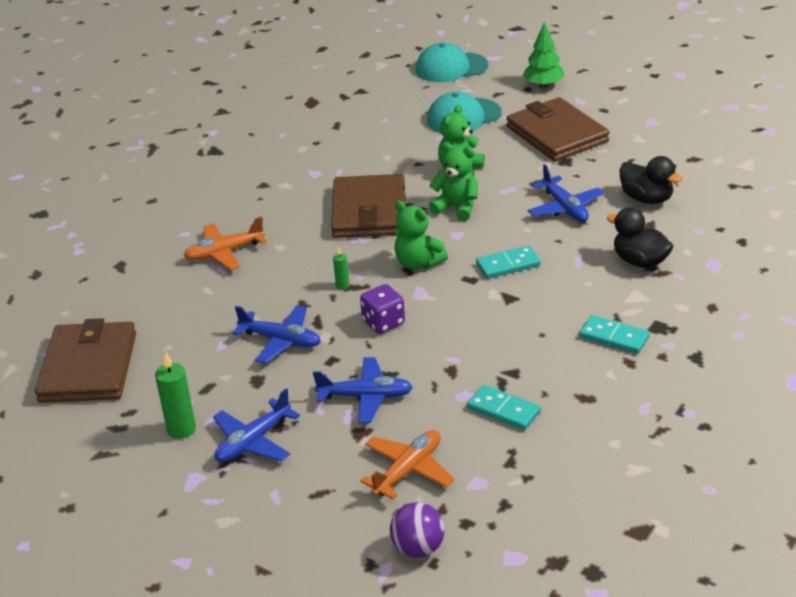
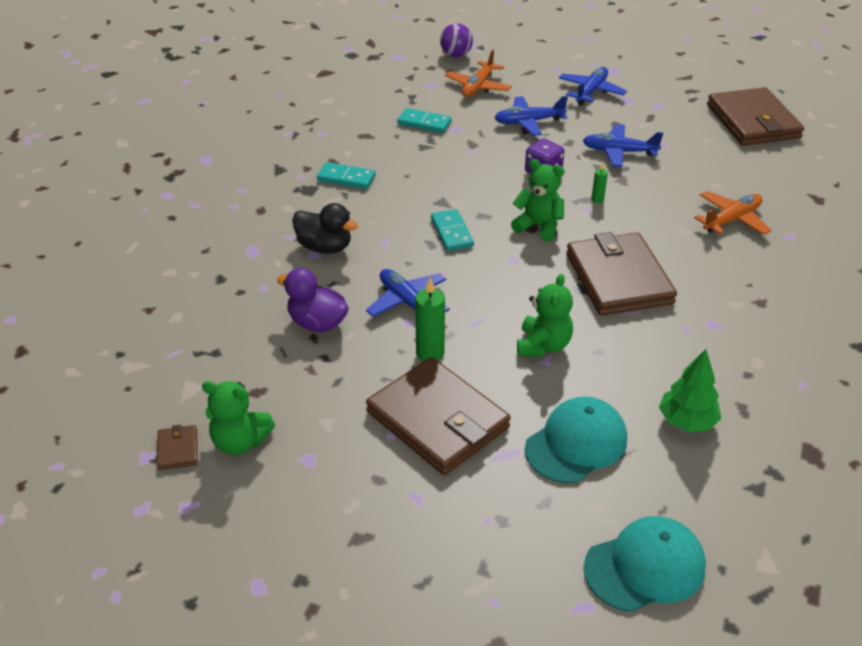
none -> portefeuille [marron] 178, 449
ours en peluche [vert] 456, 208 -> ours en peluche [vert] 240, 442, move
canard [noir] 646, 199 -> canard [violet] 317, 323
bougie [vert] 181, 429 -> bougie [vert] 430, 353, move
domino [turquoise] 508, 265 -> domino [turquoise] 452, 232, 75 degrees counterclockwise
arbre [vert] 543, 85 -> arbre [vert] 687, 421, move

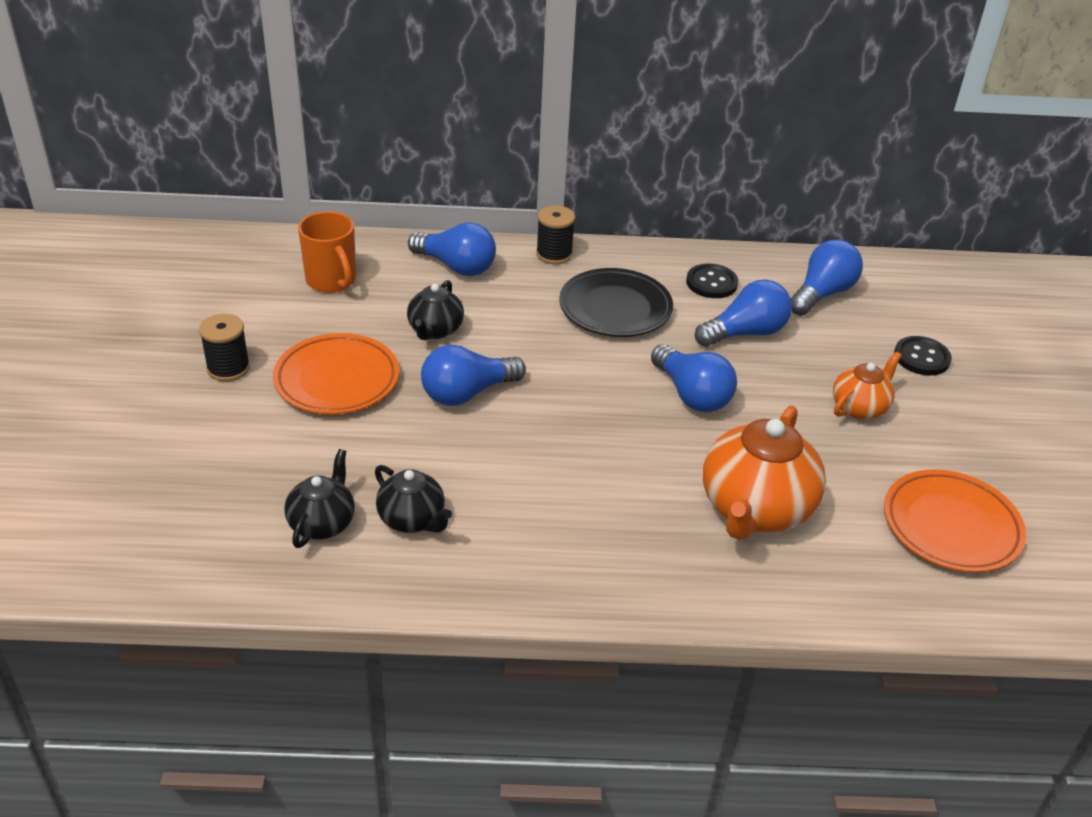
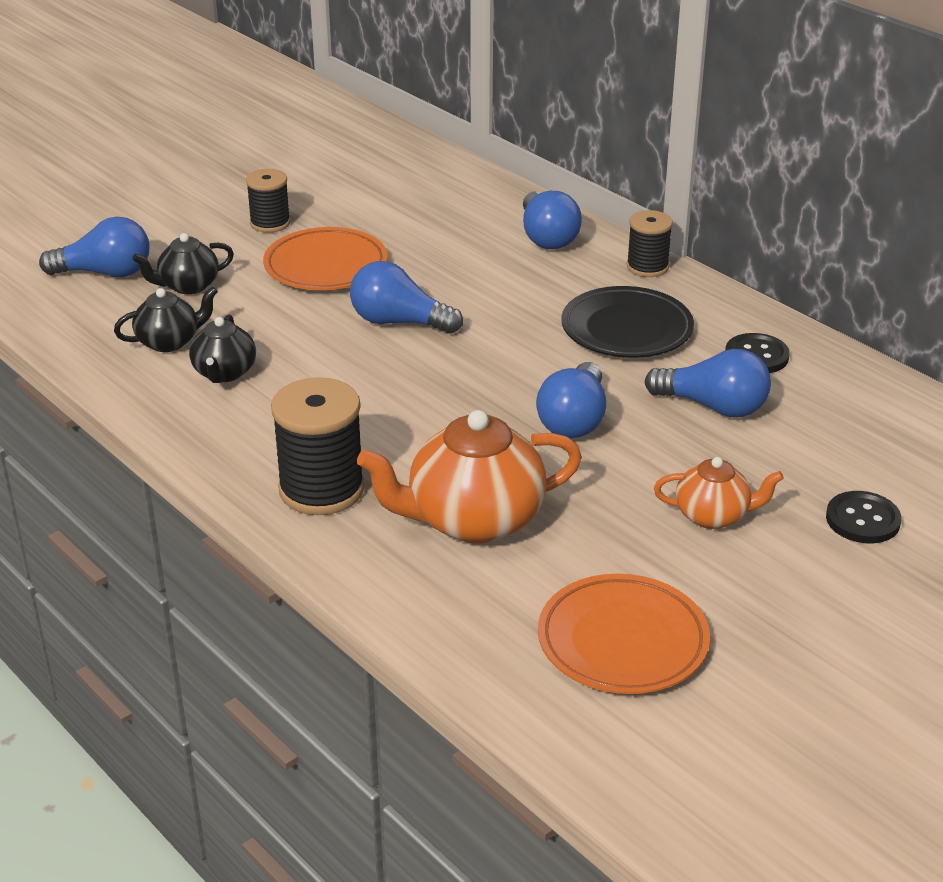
ampoule [bleu] 822, 294 -> ampoule [bleu] 105, 273, move
théière [noir] 435, 330 -> théière [noir] 188, 286, move
none -> bobine [noir] 321, 489
tasse [orange] 332, 281 -> none

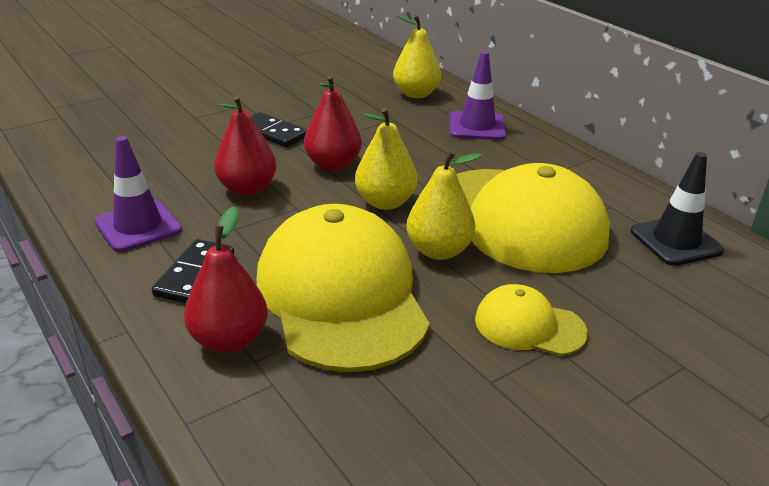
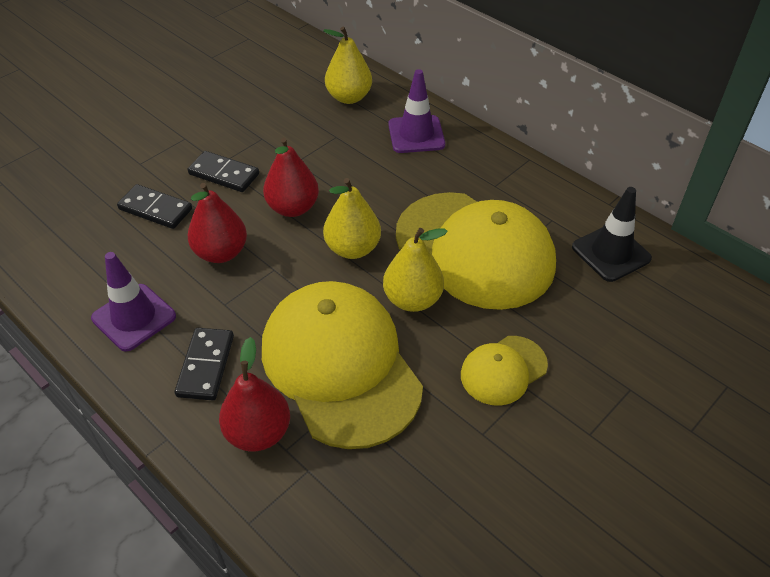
none -> domino [noir] 155, 209
casquette [jaune] 529, 326 -> casquette [jaune] 503, 370, 45 degrees counterclockwise

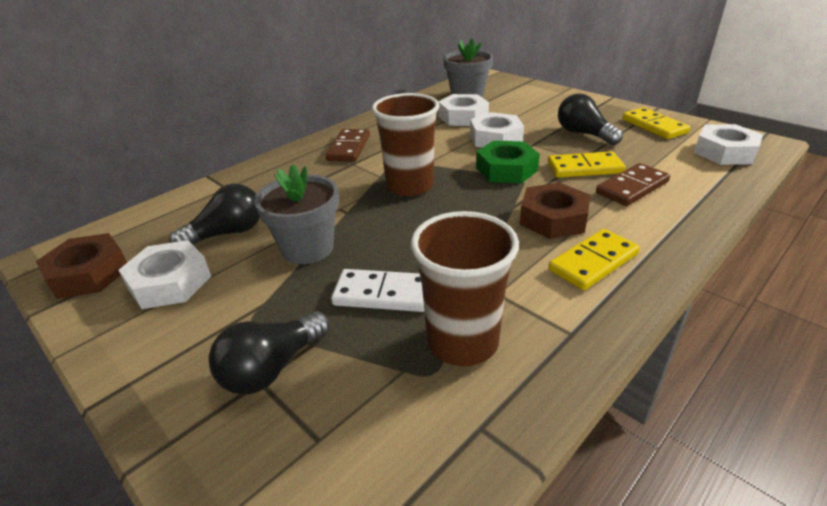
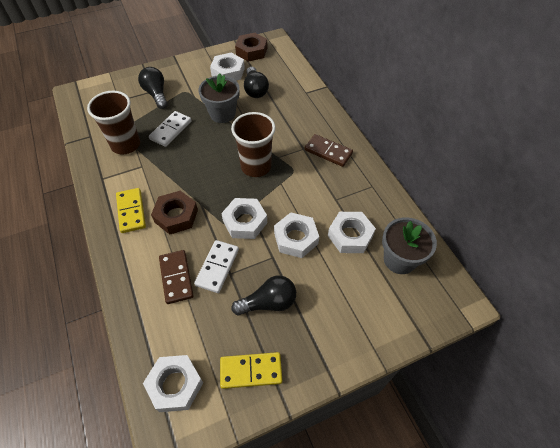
domino [jaune] 584, 168 -> domino [blanc] 217, 267
écrou [vert] 506, 169 -> écrou [blanc] 245, 222

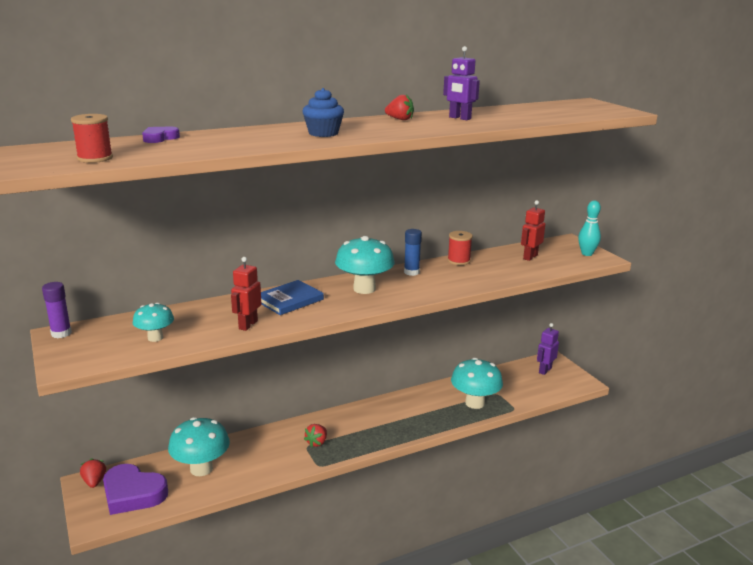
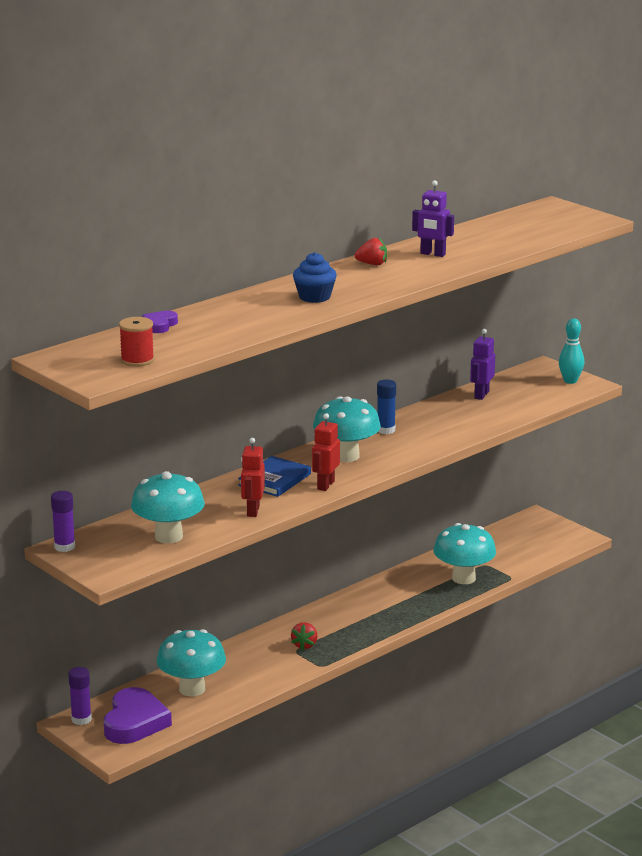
fraise [rouge] 94, 482 -> bâton de colle [violet] 81, 719
cœur [violet] 133, 493 -> cœur [violet] 134, 722, 90 degrees counterclockwise
champignon [turquoise] 155, 338 -> champignon [turquoise] 168, 537, x1.71
robot [rouge] 530, 257 -> robot [rouge] 325, 485, move
robot [violet] 545, 370 -> robot [violet] 481, 395, move
bobine [rouge] 458, 261 -> none

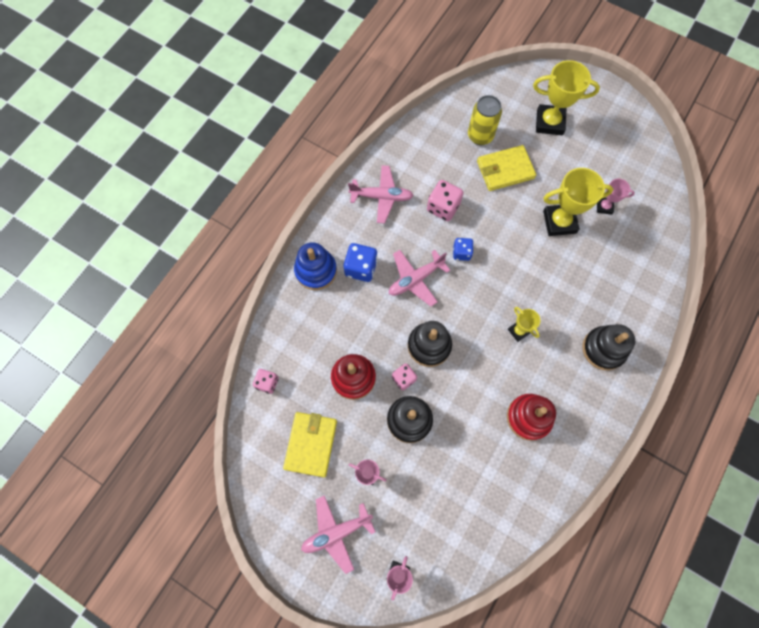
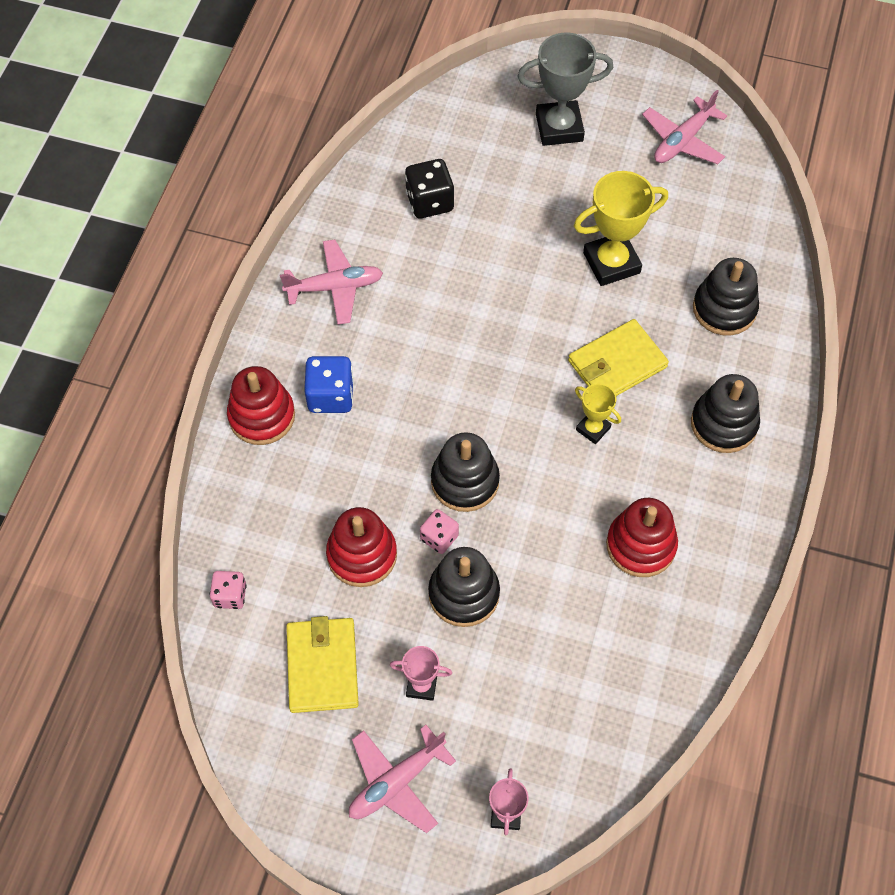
jouet à empiler [bleu] 316, 271 -> jouet à empiler [rouge] 262, 416
none -> dé [noir] 429, 202
trophée [jaune] 549, 122 -> trophée [gris] 559, 127
portefeuille [jaune] 505, 170 -> portefeuille [jaune] 617, 364, move
avion [rose] 415, 279 -> avion [rose] 683, 141, move
none -> jouet à empiler [noir] 724, 309
dé [rose] 443, 207 -> none
dé [bleu] 461, 253 -> none
canette [jaune] 480, 136 -> none
trophée [rose] 604, 207 -> none

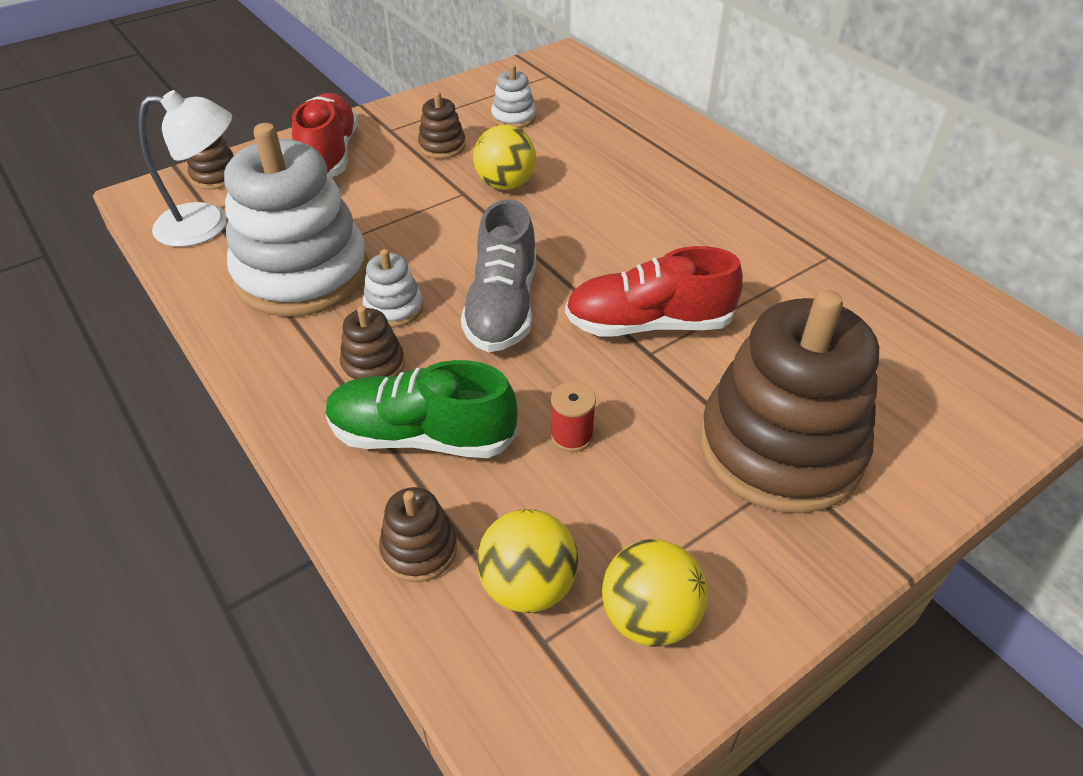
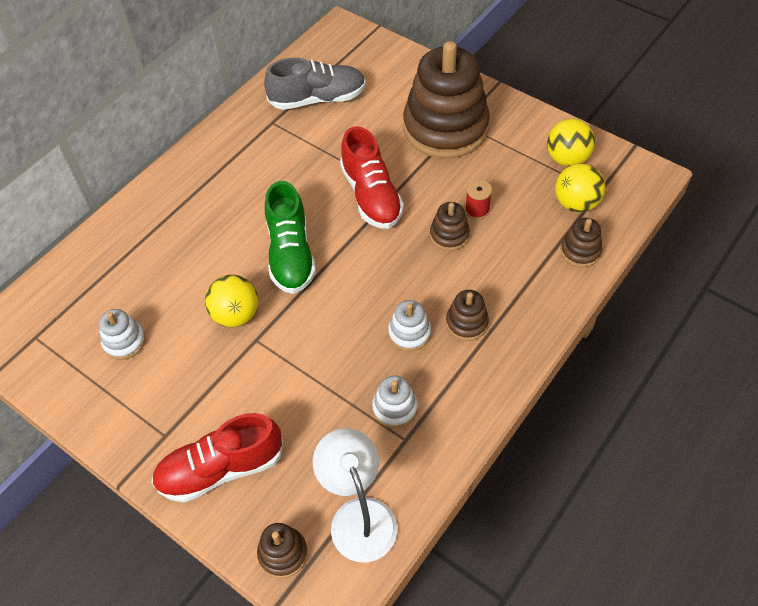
chaussure [gris] 502, 307 -> chaussure [gris] 317, 99, move
chaussure [vert] 422, 436 -> chaussure [vert] 290, 254, move
jouet à empiler [blanc] 302, 274 -> jouet à empiler [blanc] 395, 408, x0.42
jouet à empiler [marron] 442, 146 -> jouet à empiler [marron] 449, 235, move

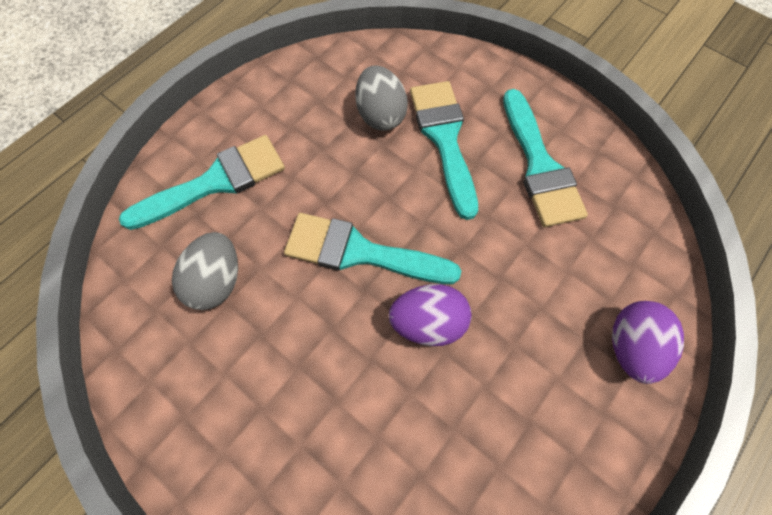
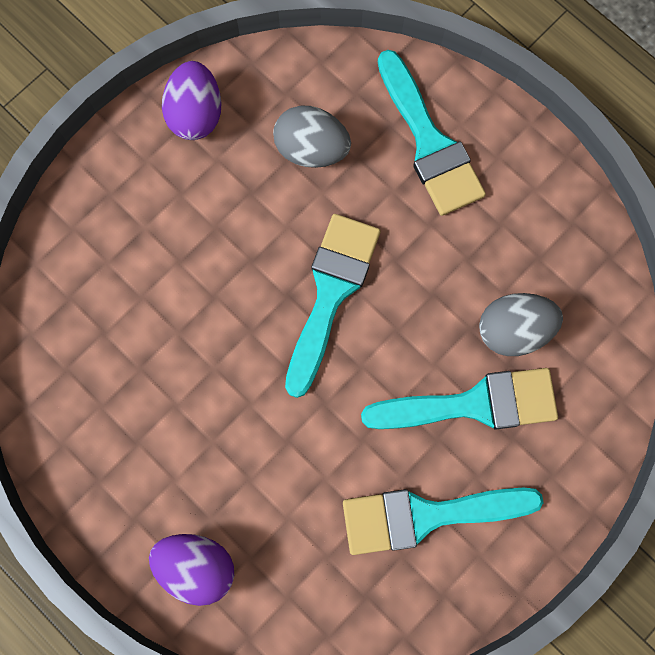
œuf [violet] 428, 322 -> œuf [violet] 196, 114, move

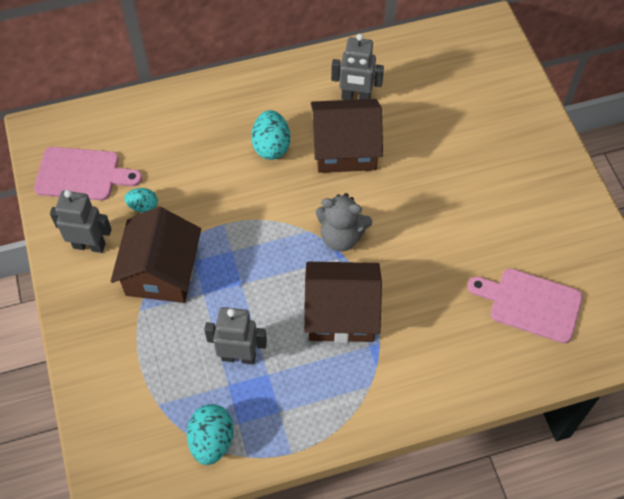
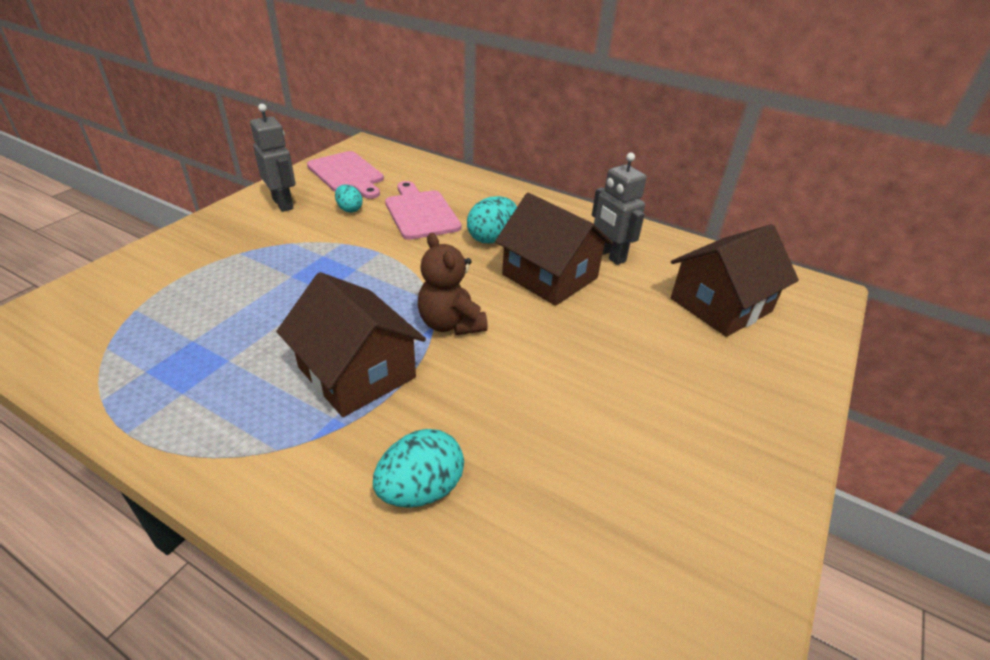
œuf [turquoise] 212, 441 -> œuf [turquoise] 421, 489, move
planche à découper [rose] 530, 304 -> planche à découper [rose] 420, 213, move
ours en peluche [gris] 341, 237 -> ours en peluche [marron] 450, 324
maison [marron] 161, 272 -> maison [marron] 720, 305, move
robot [gris] 238, 356 -> none

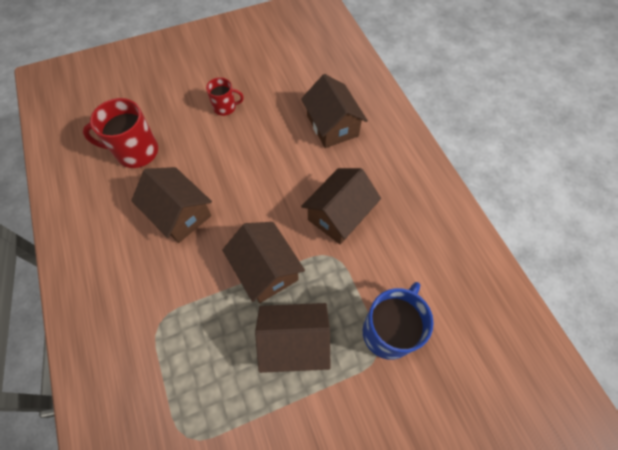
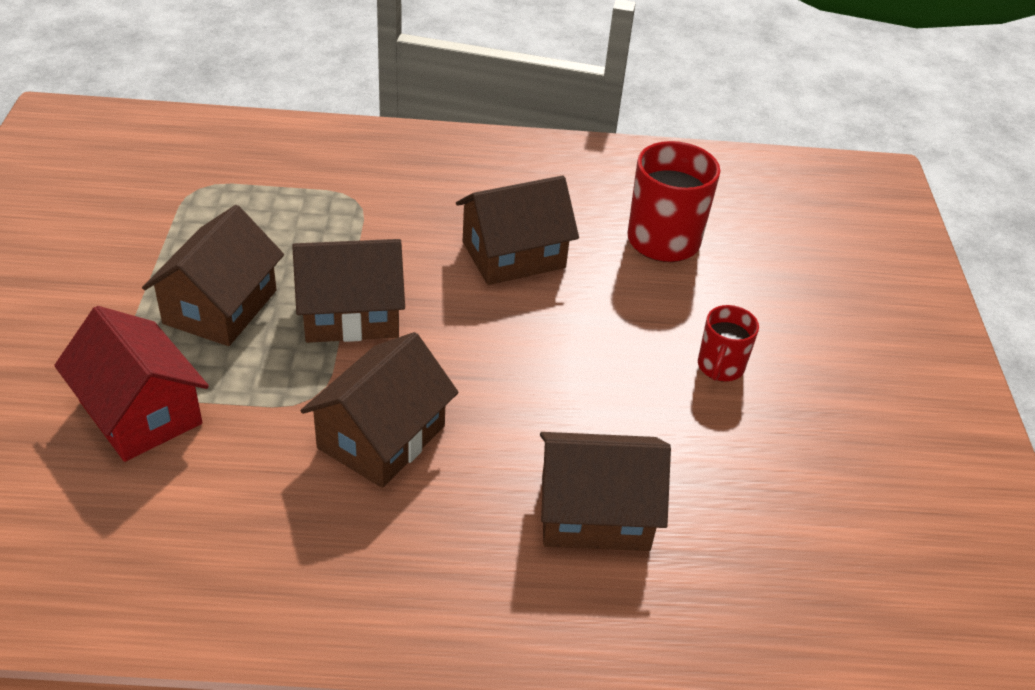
tasse [bleu] 388, 331 -> maison [rouge] 140, 412
maison [marron] 339, 215 -> maison [marron] 381, 437, 60 degrees clockwise

